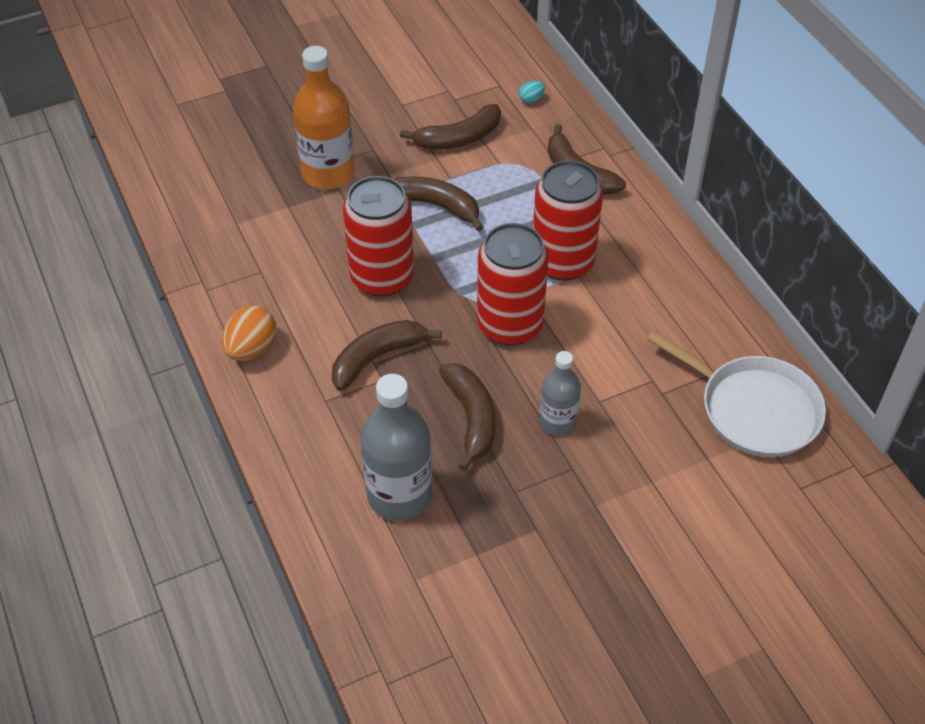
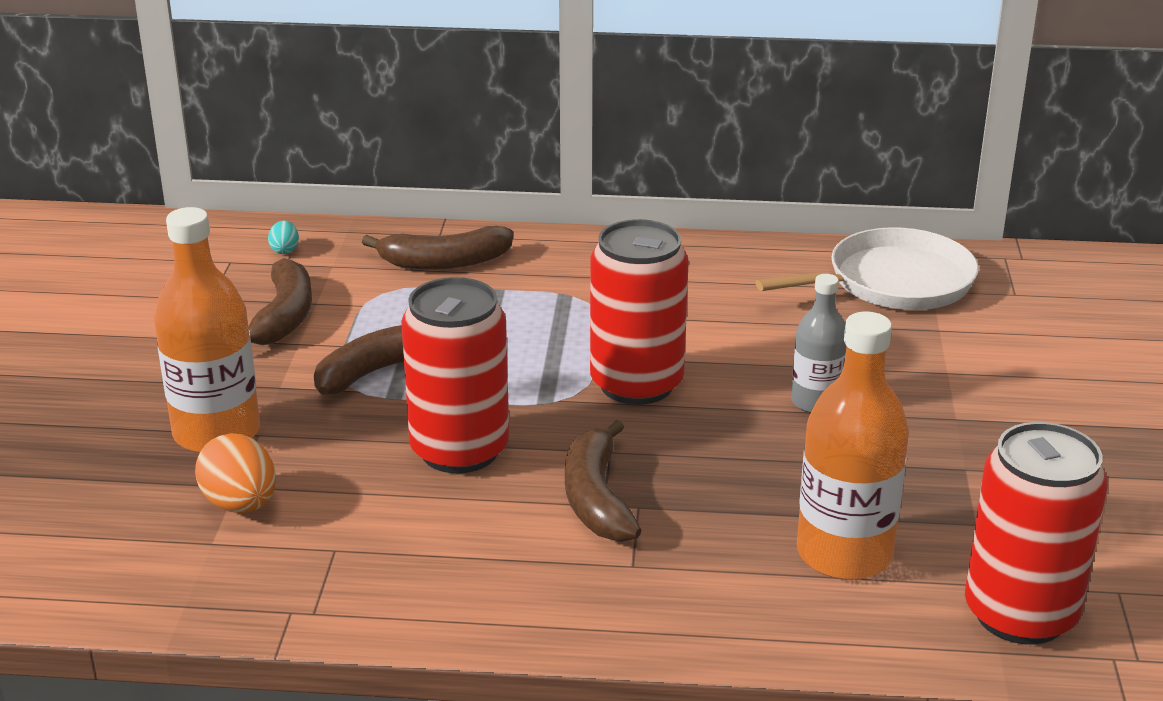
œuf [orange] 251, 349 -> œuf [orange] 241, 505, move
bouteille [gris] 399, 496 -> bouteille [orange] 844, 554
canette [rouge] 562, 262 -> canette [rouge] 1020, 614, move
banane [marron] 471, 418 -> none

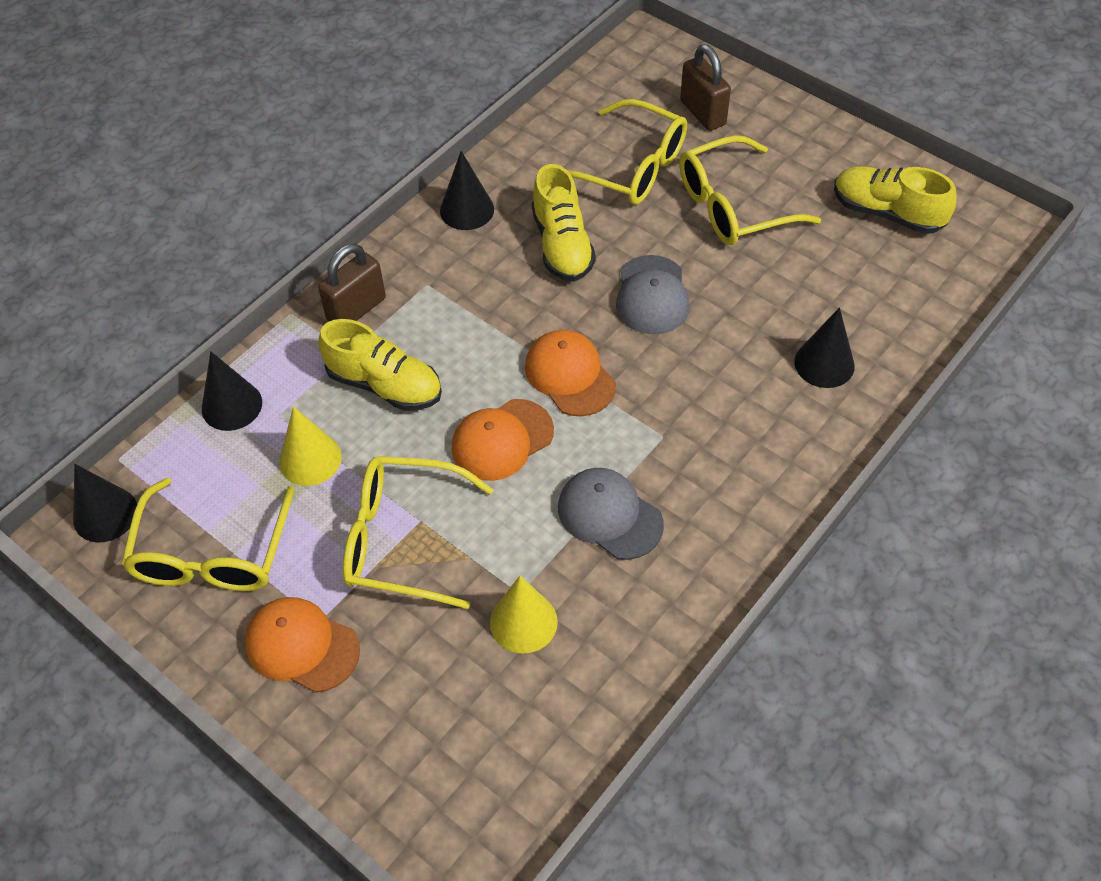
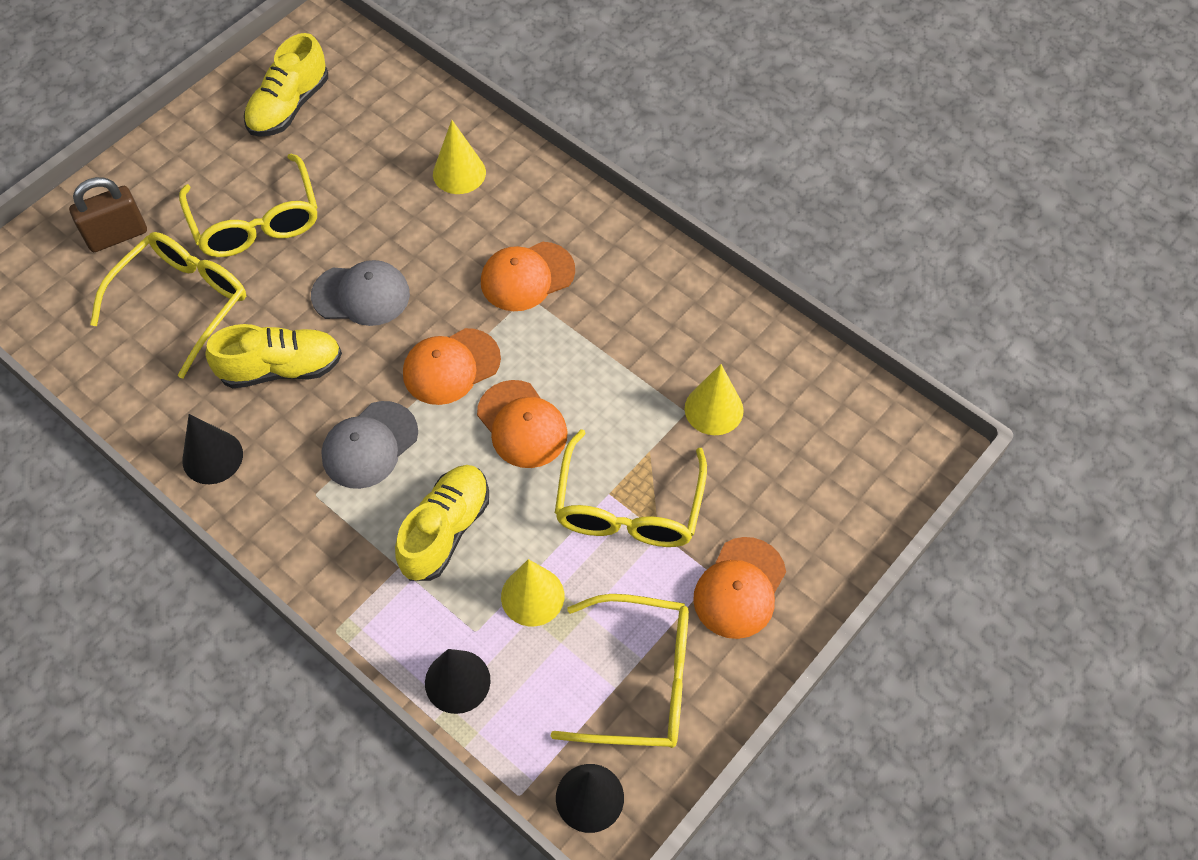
casquette [gris] 609, 515 -> casquette [gris] 369, 445, move
cône [noir] 824, 363 -> cône [jaune] 459, 173
none -> casquette [orange] 527, 277
cadenas [marron] 356, 309 -> none

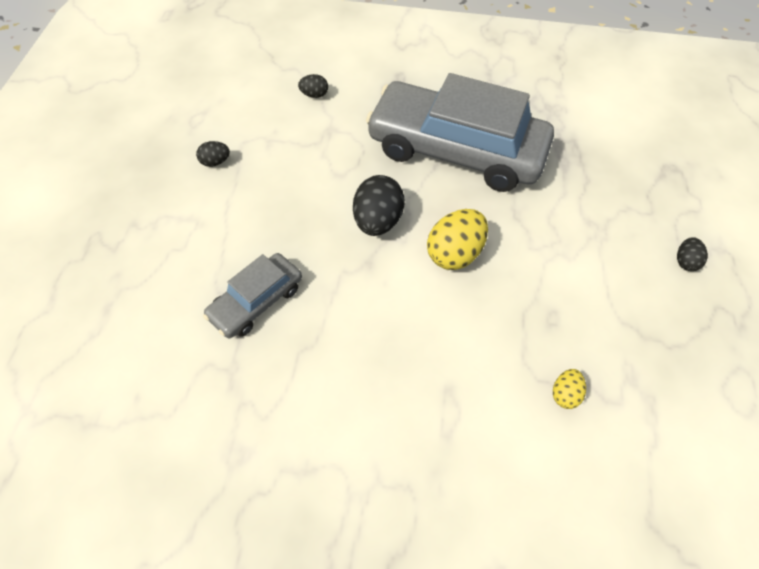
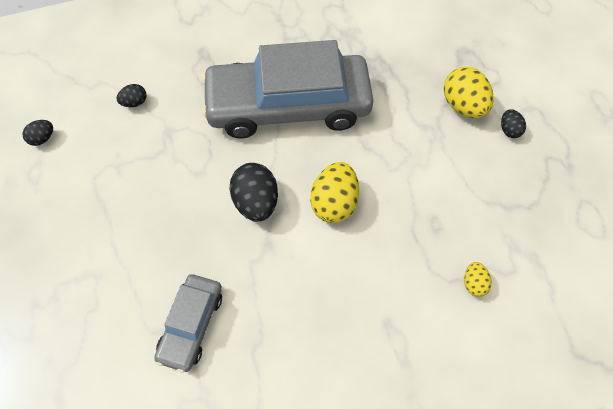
œuf [noir] 215, 162 -> œuf [noir] 43, 138, move
none -> œuf [jaune] 463, 106

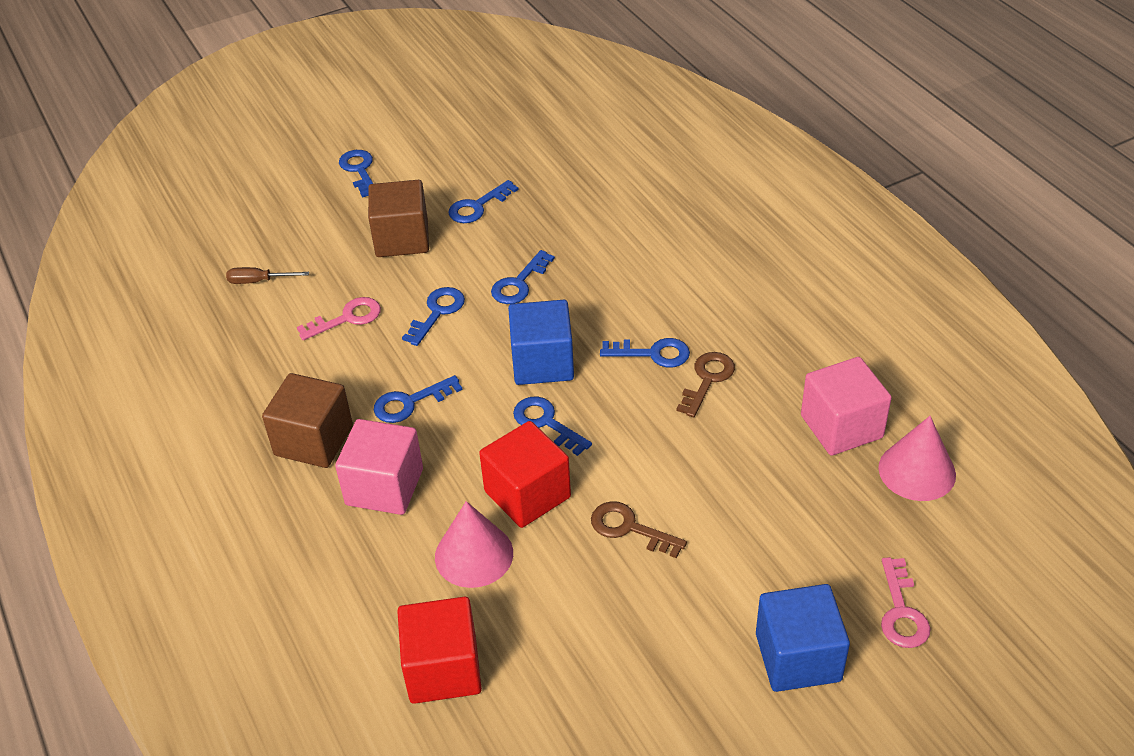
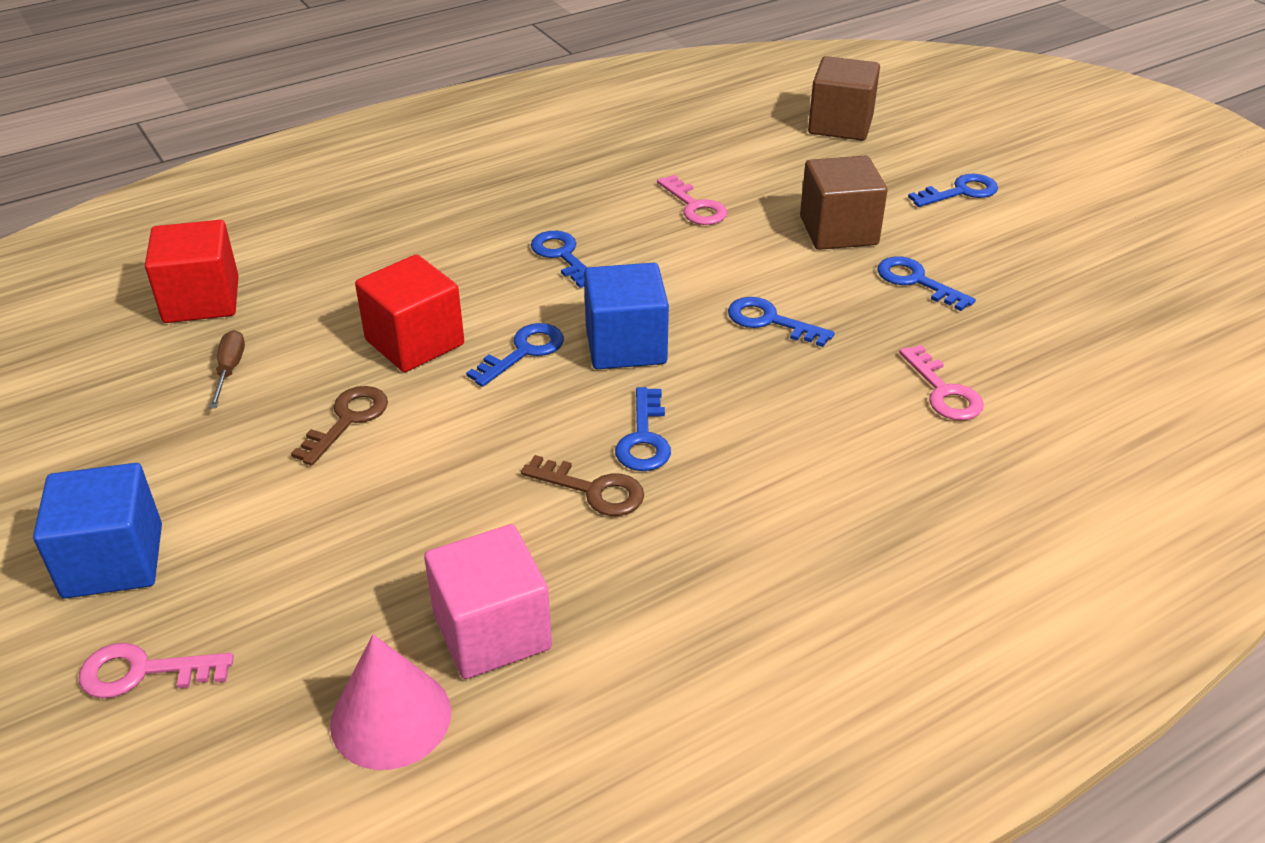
tournevis [marron] 259, 281 -> tournevis [marron] 229, 370, move
cube [marron] 313, 440 -> cube [marron] 840, 124, move
none -> clé [rose] 943, 391
cube [rose] 384, 487 -> none
clé [bleu] 437, 312 -> none
cône [rose] 474, 555 -> none

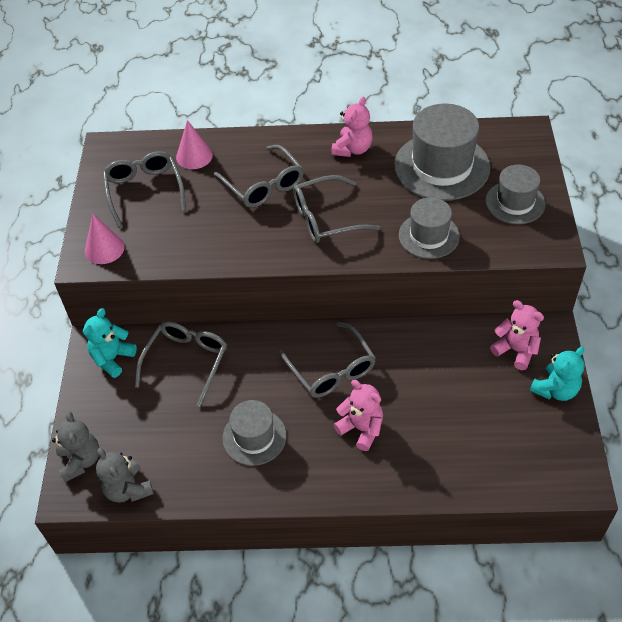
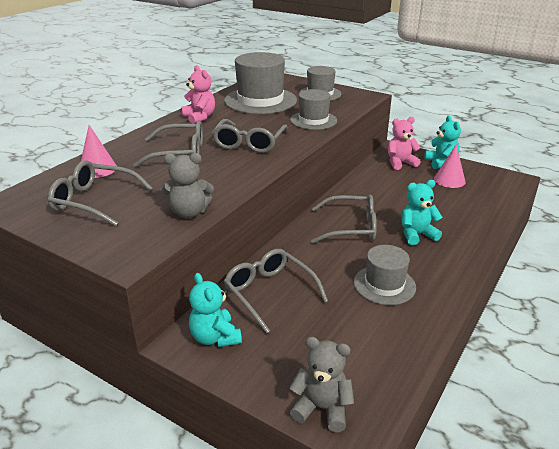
ours en peluche [gris] 128, 489 -> ours en peluche [gris] 189, 212, move
ours en peluche [rose] 361, 428 -> ours en peluche [turquoise] 416, 234
cône [rose] 104, 248 -> cône [rose] 449, 180, move

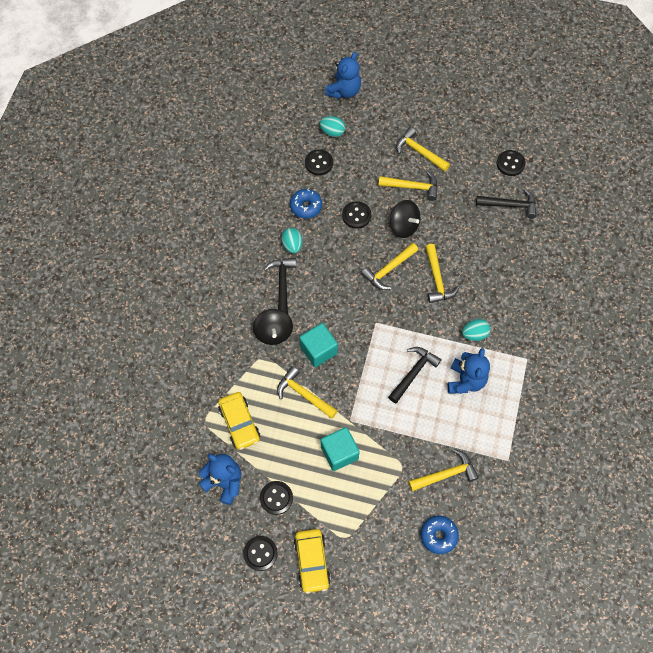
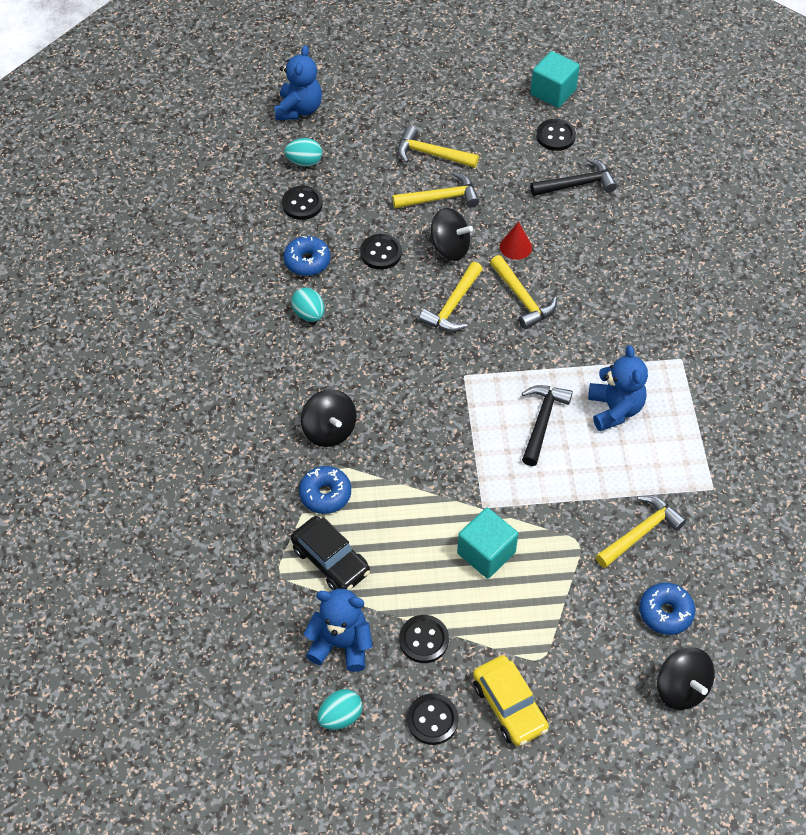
voiture [jaune] 239, 423 -> voiture [noir] 330, 560
none -> beignet [bleu] 325, 494
œuf [turquoise] 474, 334 -> œuf [turquoise] 340, 716, move
none -> cône [rouge] 515, 247
cube [turquoise] 318, 350 -> cube [turquoise] 553, 92, move
none -> toupie [noir] 681, 688
marteau [noir] 282, 284 -> none
marteau [jaune] 304, 394 -> none

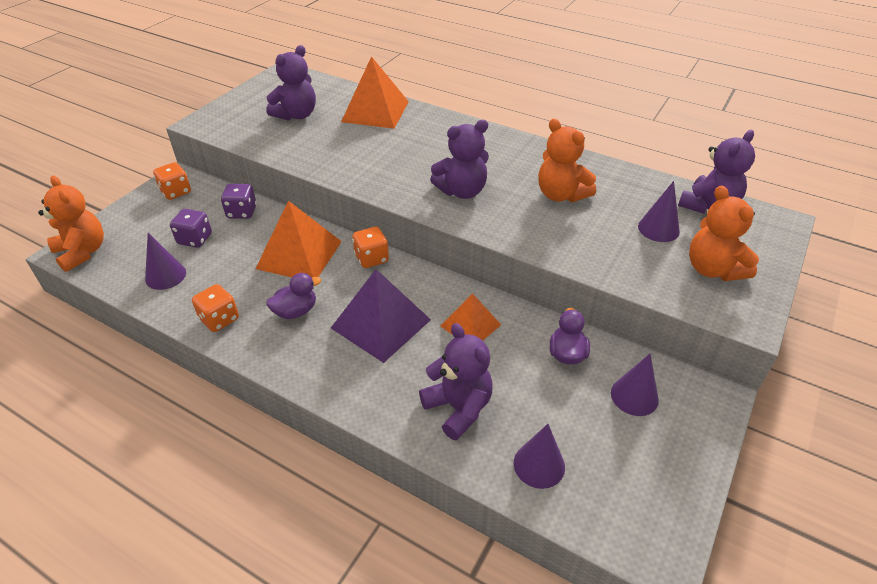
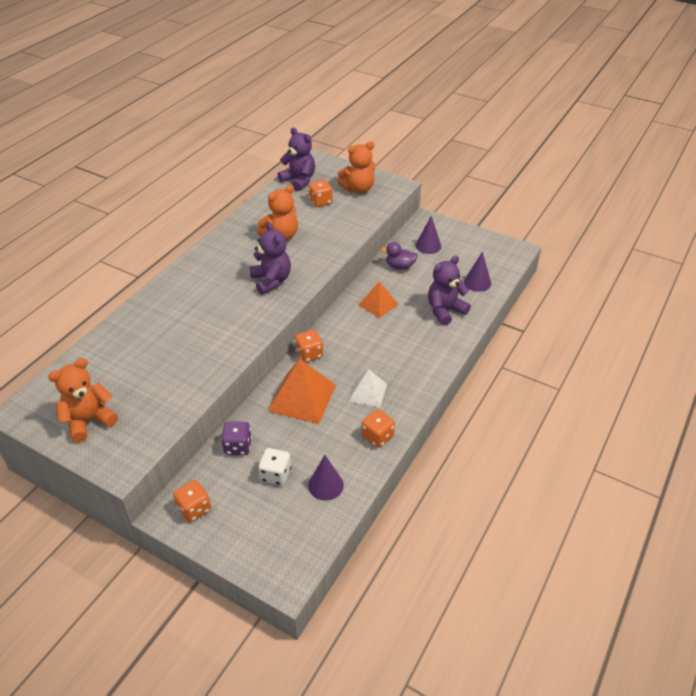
ours en peluche [orange] 82, 252 -> ours en peluche [orange] 89, 421, move
dé [violet] 195, 239 -> dé [blanc] 275, 474
cône [violet] 658, 229 -> dé [orange] 320, 202
canard [violet] 296, 311 -> pyramide [blanc] 367, 392
ours en peluche [violet] 296, 115 -> none
pyramide [violet] 380, 323 -> none
pyramide [orange] 375, 111 -> none

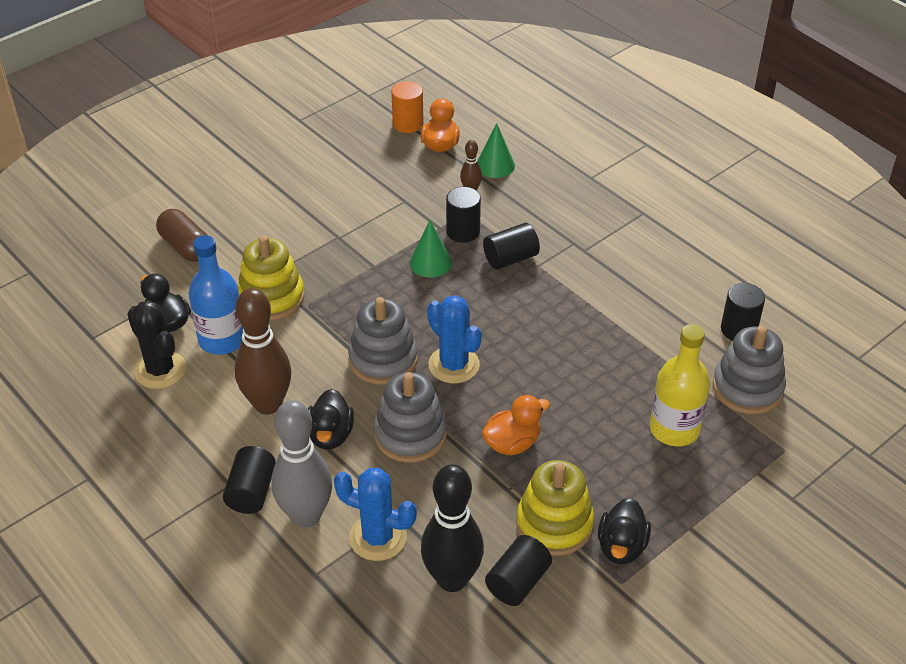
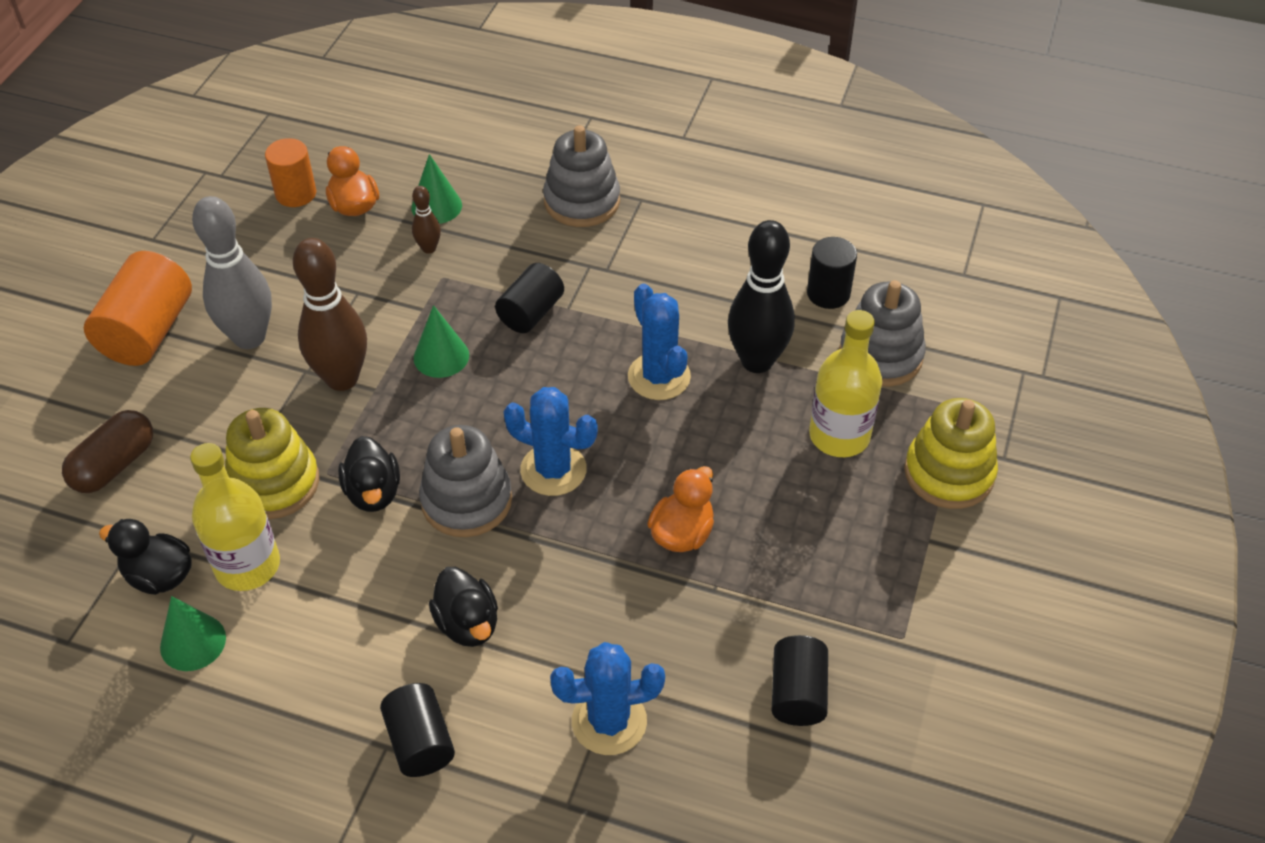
gélule [marron] 186, 247 -> gélule [marron] 114, 465, 75 degrees counterclockwise
none -> cylindre [orange] 148, 331
cactus [noir] 160, 370 -> cône [vert] 193, 642
bouteille [bleu] 222, 339 -> bouteille [jaune] 247, 565
quille [gris] 306, 516 -> quille [gris] 249, 337, move
quille [marron] 268, 404 -> quille [marron] 342, 378, move
canard [noir] 621, 547 -> canard [noir] 373, 492, move
jouet à empiler [gris] 410, 434 -> jouet à empiler [gris] 582, 201, move
none -> cactus [bleu] 659, 377
quille [noir] 452, 579 -> quille [noir] 757, 361, move
jouet à empiler [jaune] 554, 524 -> jouet à empiler [jaune] 948, 473, move
cylindre [noir] 463, 231 -> none

